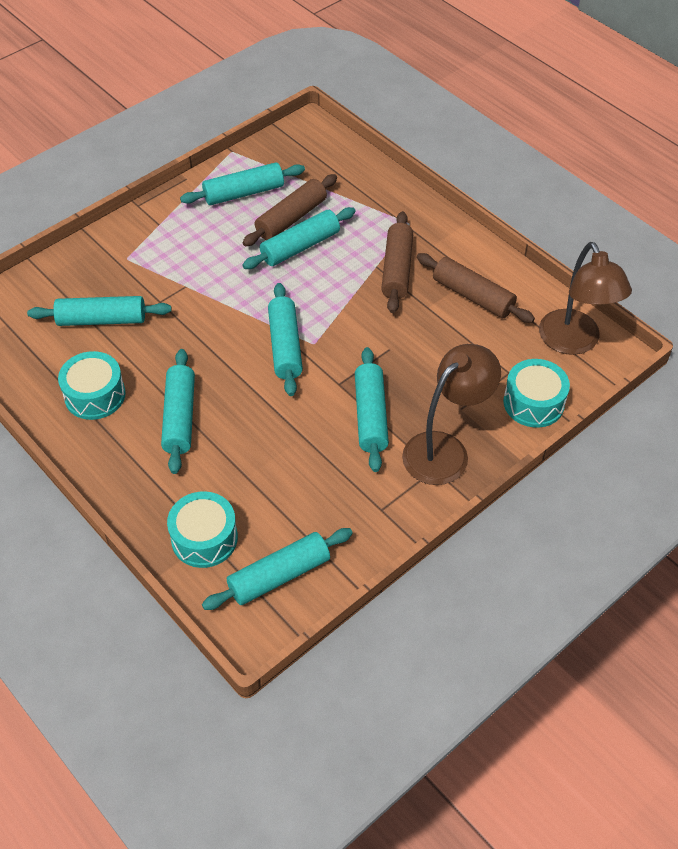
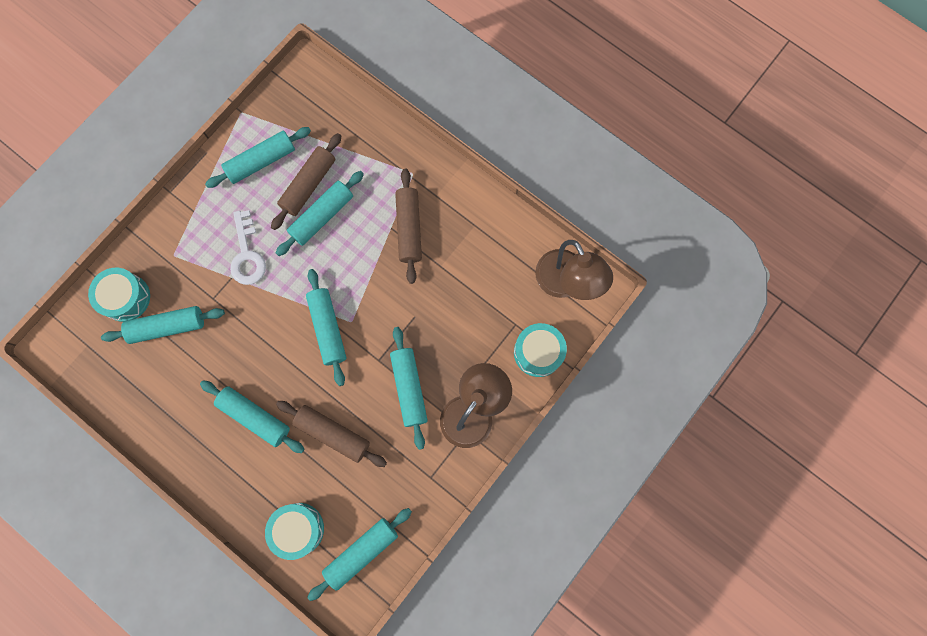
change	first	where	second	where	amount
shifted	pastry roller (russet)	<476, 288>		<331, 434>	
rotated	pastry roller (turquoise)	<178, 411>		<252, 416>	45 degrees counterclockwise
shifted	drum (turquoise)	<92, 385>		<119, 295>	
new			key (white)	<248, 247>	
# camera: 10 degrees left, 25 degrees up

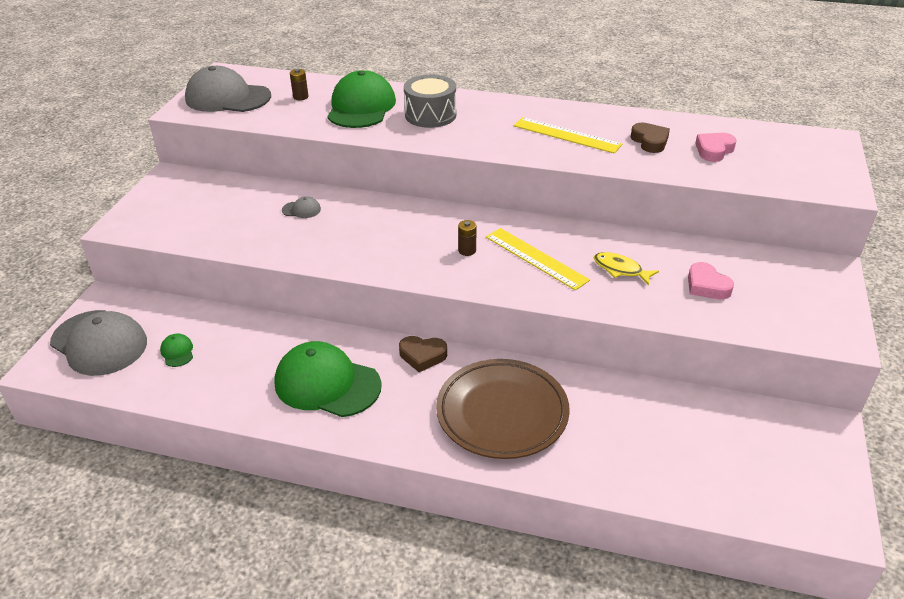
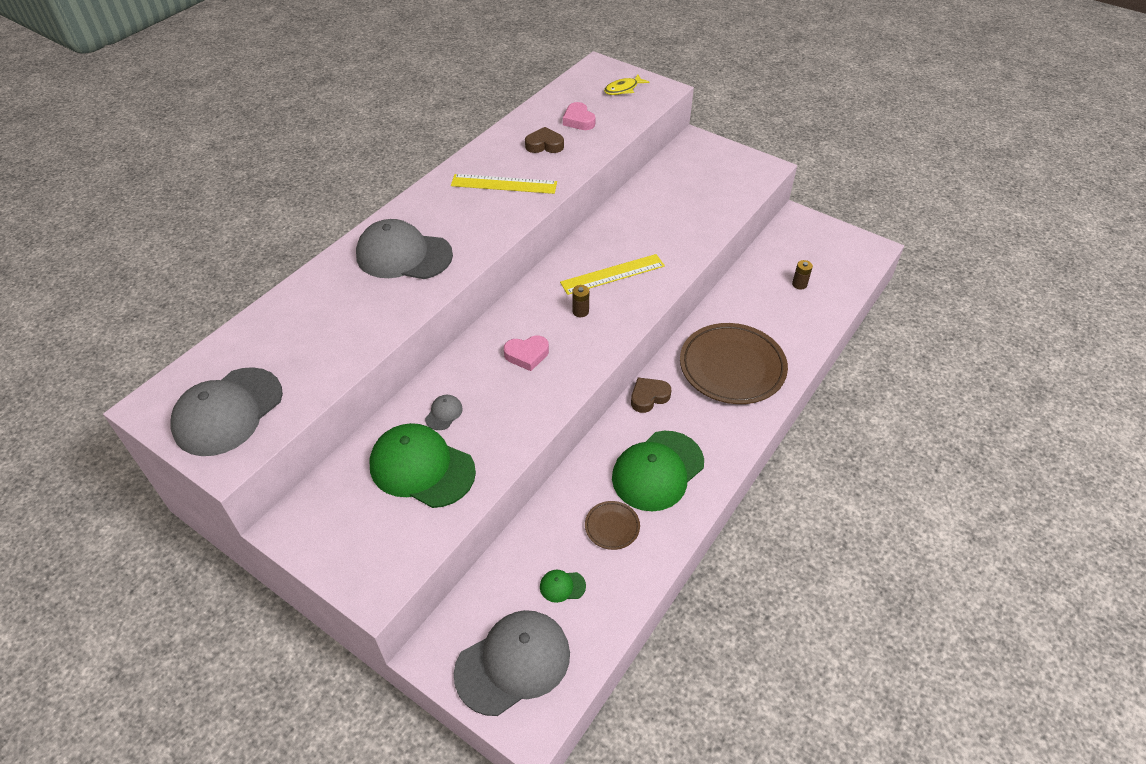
change	first	where	second	where	amount
shifted	battery (russet)	<299, 84>		<802, 275>	
shifted	cap (leaf-green)	<361, 99>		<423, 465>	
swapped	drum (grey)	<430, 101>	cap (grey)	<404, 249>	
rotated	ruler (golden)	<568, 135>		<504, 184>	45 degrees clockwise
shifted	toy fish (golden)	<626, 268>		<626, 84>	
shifted	heart shape (rose-pink)	<711, 280>		<526, 353>	
rotated	heart shape (russet)	<423, 354>		<651, 395>	150 degrees counterclockwise
new			dinner plate (russet)	<612, 525>	
# camera: 70 degrees left, 10 degrees up

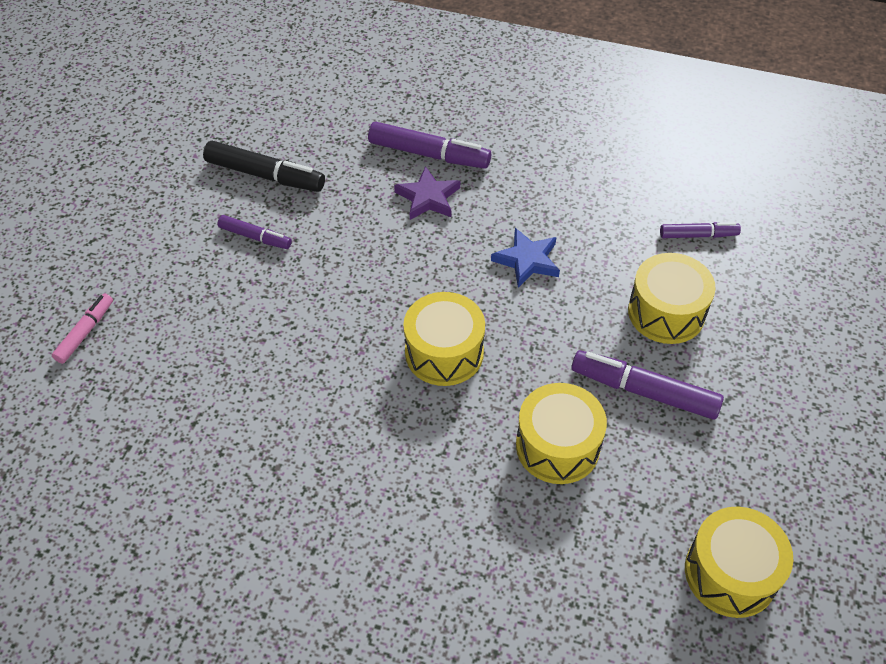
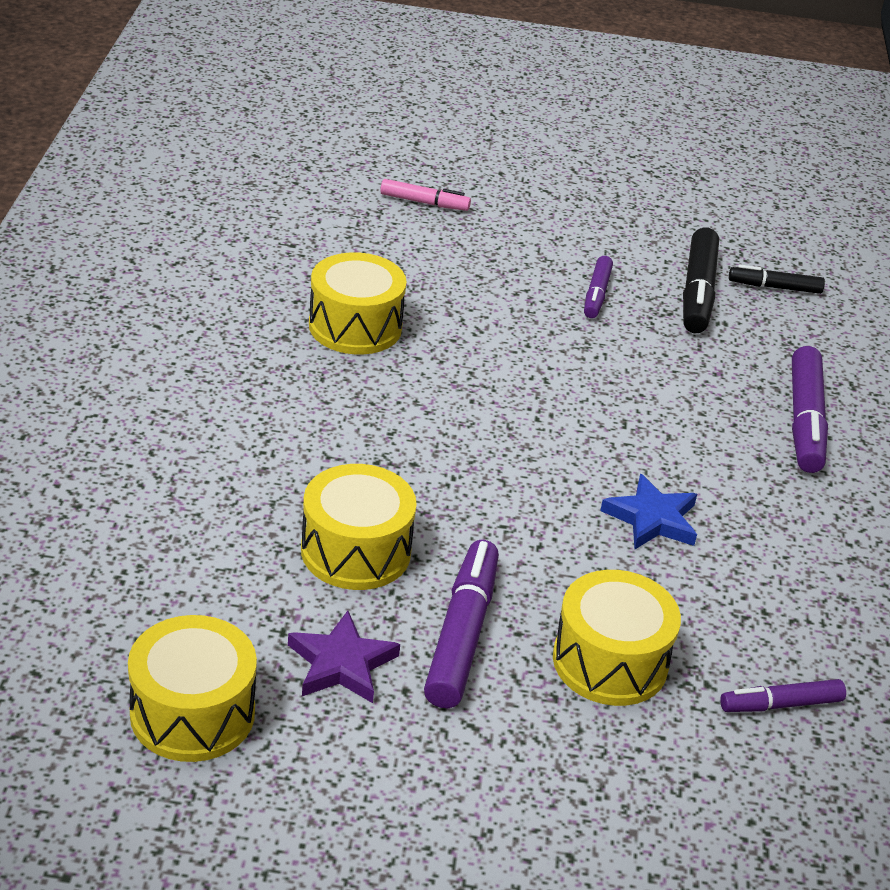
change	first	where	second	where	amount
shifted	star shape (purple)	<427, 193>		<344, 657>	
rotated	felt pen (purple)	<700, 230>		<783, 695>	90 degrees clockwise
shifted	drum (golden)	<444, 339>		<357, 303>	
new			felt pen (ebony)	<777, 279>	
# camera: 75 degrees right, 15 degrees down

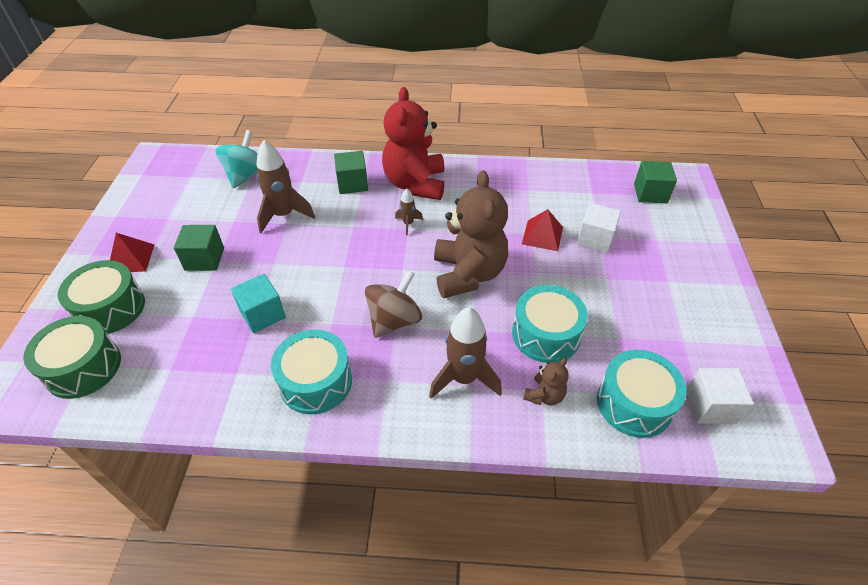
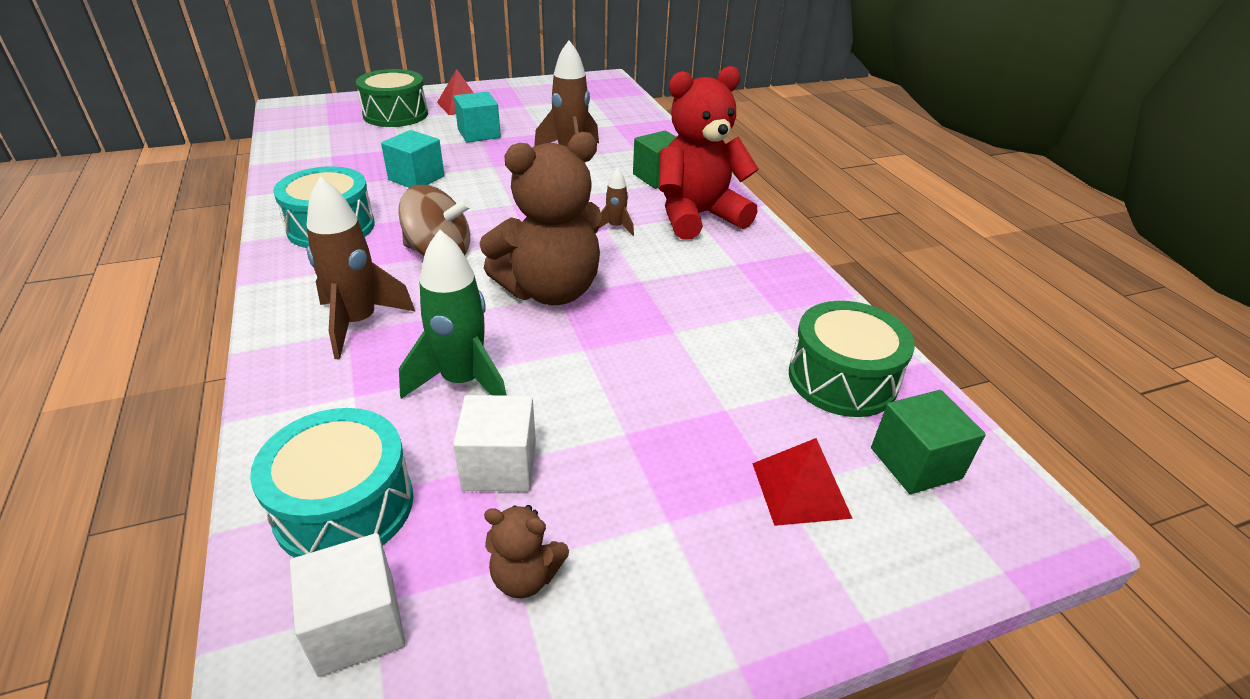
change	first	where	second	where	amount
gone	spinning top (turquoise)	<237, 159>			
shifted	solid cube (white)	<599, 228>		<494, 443>	
shifted	pyramid shape (scarlet)	<542, 230>		<802, 482>	
repainted	solid cube (leaf-green)	<199, 248>	solid cube (turquoise)	<477, 117>	
swapped	drum (turquoise)	<550, 324>	rocket (leaf-green)	<453, 314>	
shifted	drum (leaf-green)	<72, 357>		<852, 359>	
shifted	stuffed bear (russet)	<546, 382>		<526, 551>	
# camera: 65 degrees right, 10 degrees down

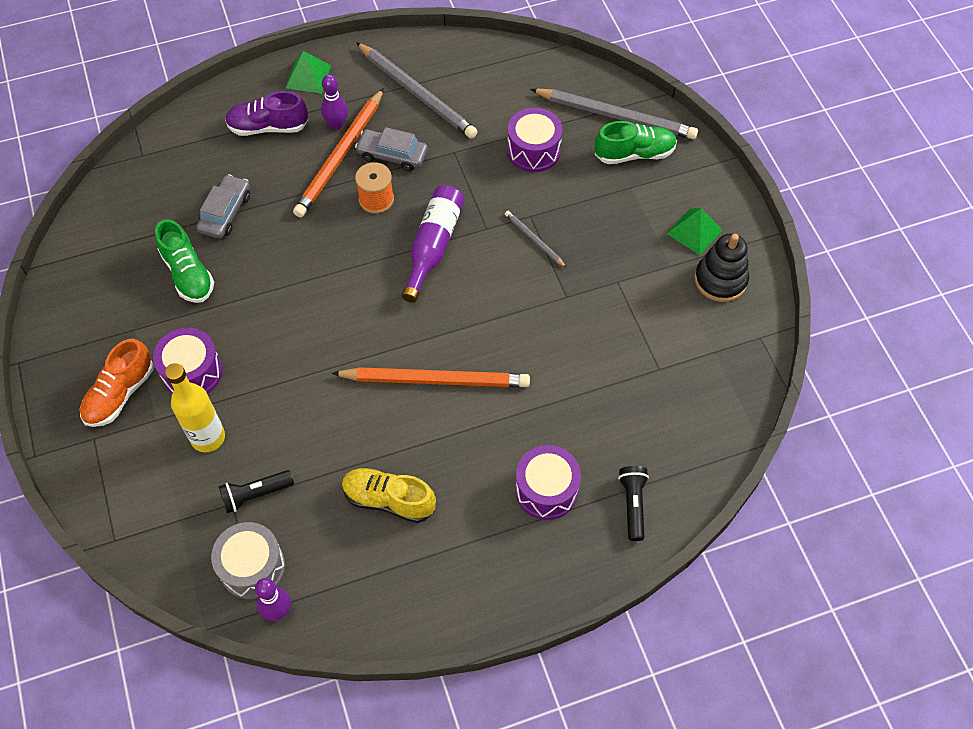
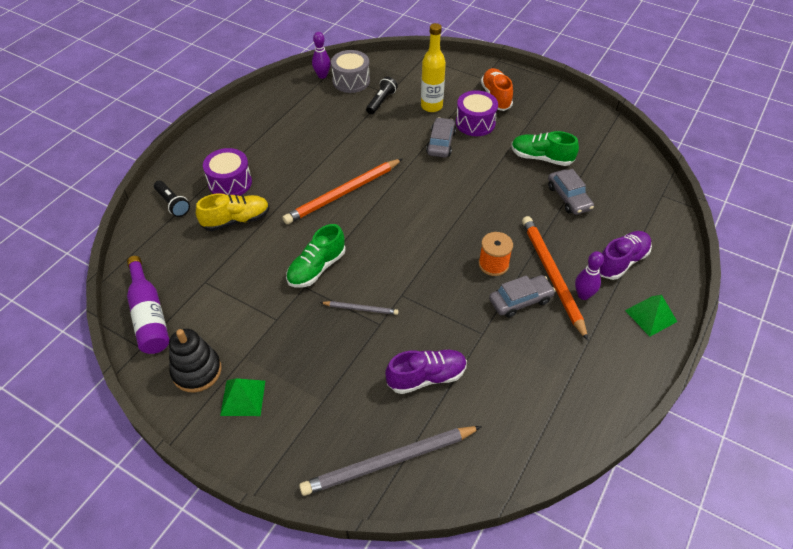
change	first	where	second	where	amount
gone	wooden pencil (grey)	<417, 90>			
swapped	drum (purple)	<535, 140>	sneaker (purple)	<426, 372>	
shifted	sneaker (leaf-green)	<636, 142>		<316, 256>	
shifted	flask (purple)	<433, 244>		<148, 305>	
shifted	sneaker (golden)	<389, 495>		<233, 212>	
new			toy car (grey)	<441, 137>	
# camera: 140 degrees right, 10 degrees down

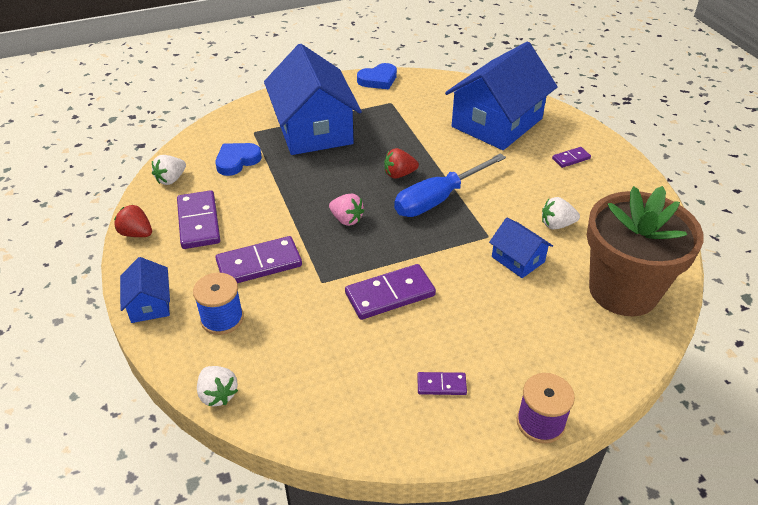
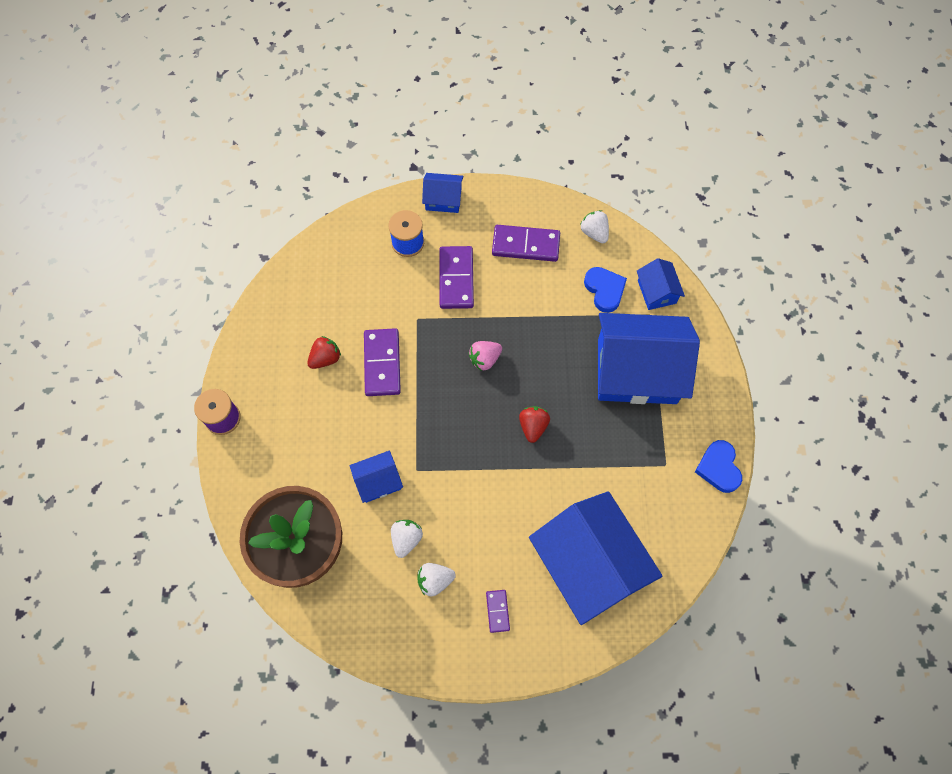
change	first	where	second	where	amount
gone	hand screwdriver (royal blue)	<450, 185>			
shifted	strawberry (scarlet)	<133, 221>		<324, 352>	
shifted	strawberry (white)	<217, 386>		<436, 580>	
gone	domino (purple)	<442, 383>			
new			house (royal blue)	<661, 284>	
# camera: 110 degrees right, 25 degrees up

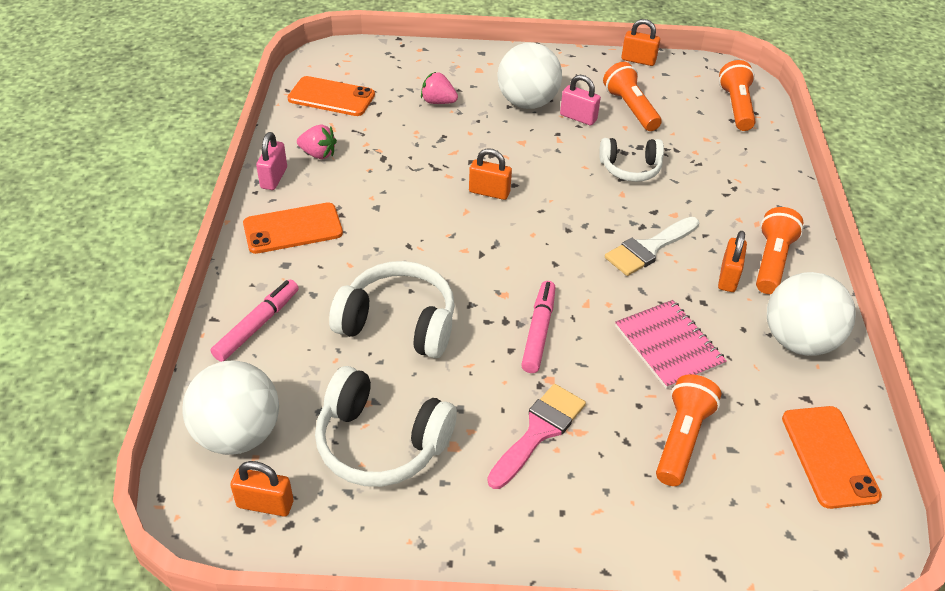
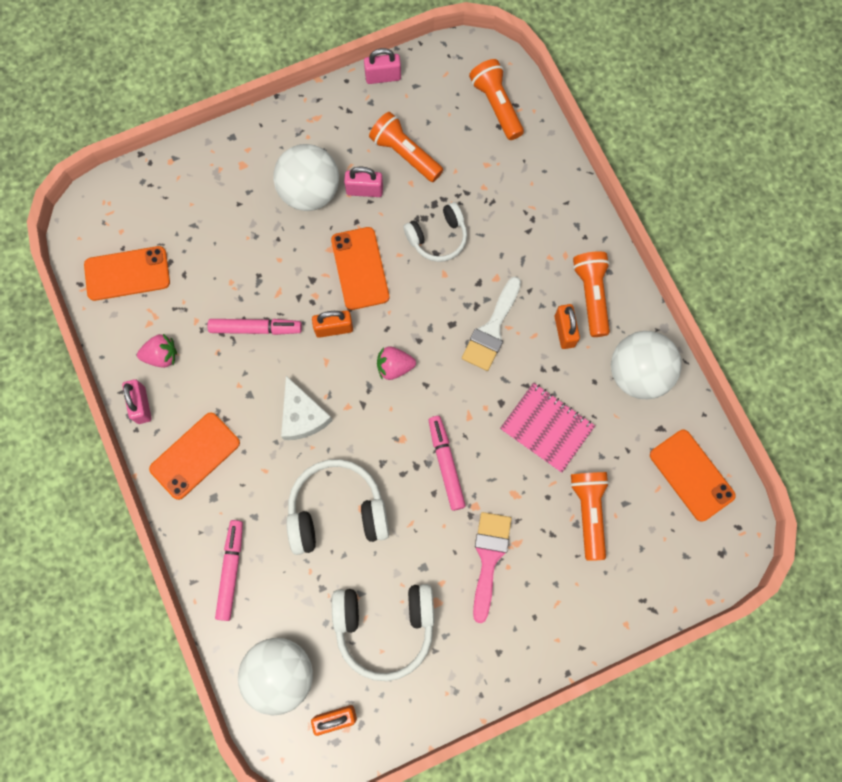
change	first	where	second	where	amount
repainted	padlock (orange)	<640, 42>	padlock (rose-pink)	<382, 66>	
shifted	strawberry (rose-pink)	<439, 88>		<396, 363>	
new			phone (orange)	<360, 268>	
new			felt pen (rose-pink)	<254, 327>	
new			piece of cheese (white)	<307, 408>	
# camera: 25 degrees left, 30 degrees up

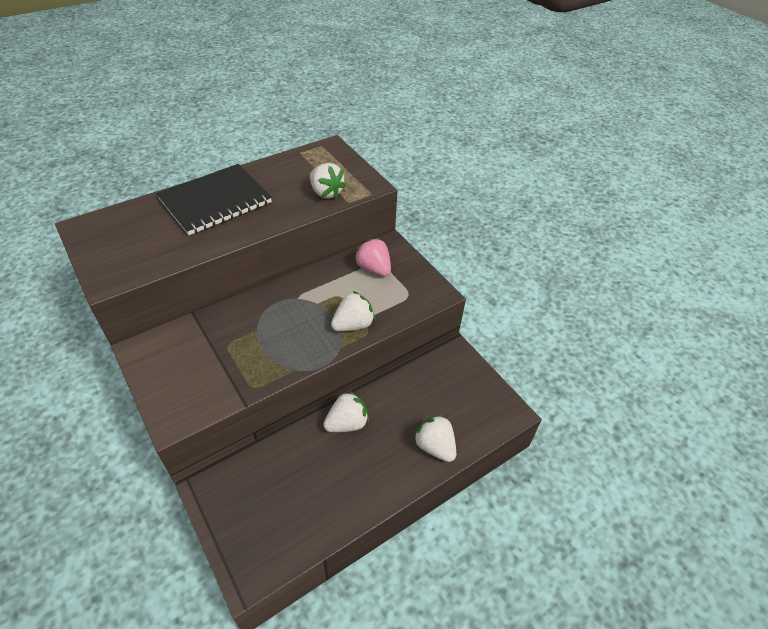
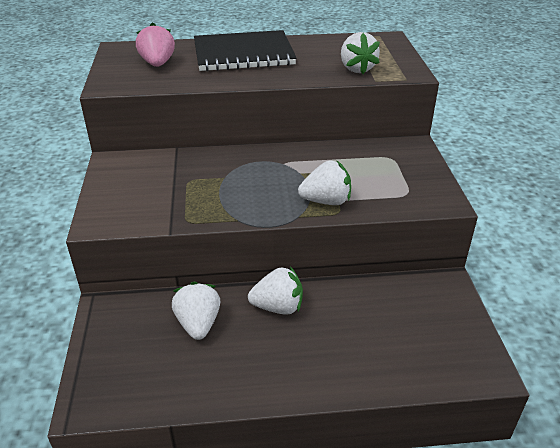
change	first	where	second	where	amount
shifted	strawberry (rose-pink)	<372, 257>		<155, 44>	
shifted	strawberry (white)	<434, 438>		<196, 311>	
# camera: 30 degrees right, 10 degrees down

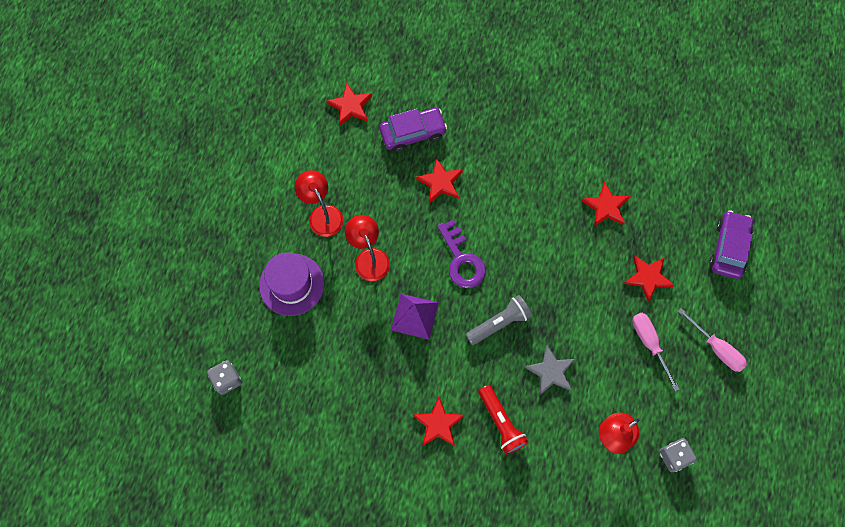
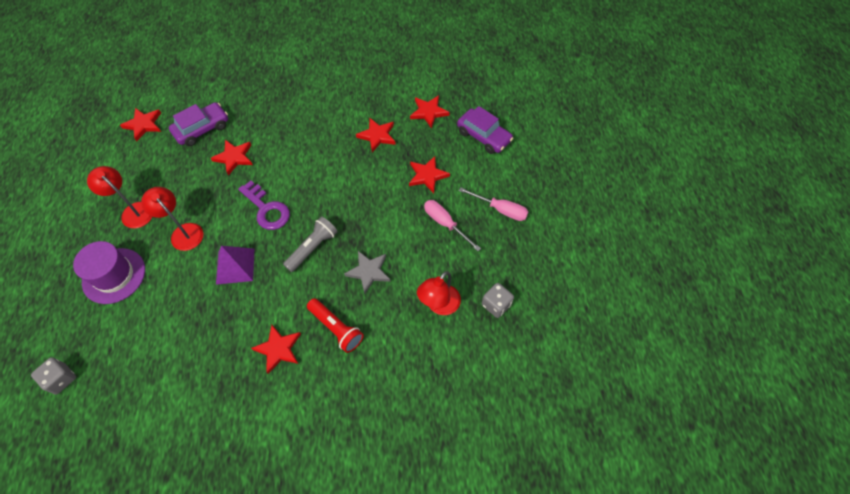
change	first	where	second	where	amount
rotated	toy car (purple)	<731, 245>		<485, 130>	135 degrees clockwise
new			star shape (scarlet)	<430, 112>	
# camera: 20 degrees left, 10 degrees down

